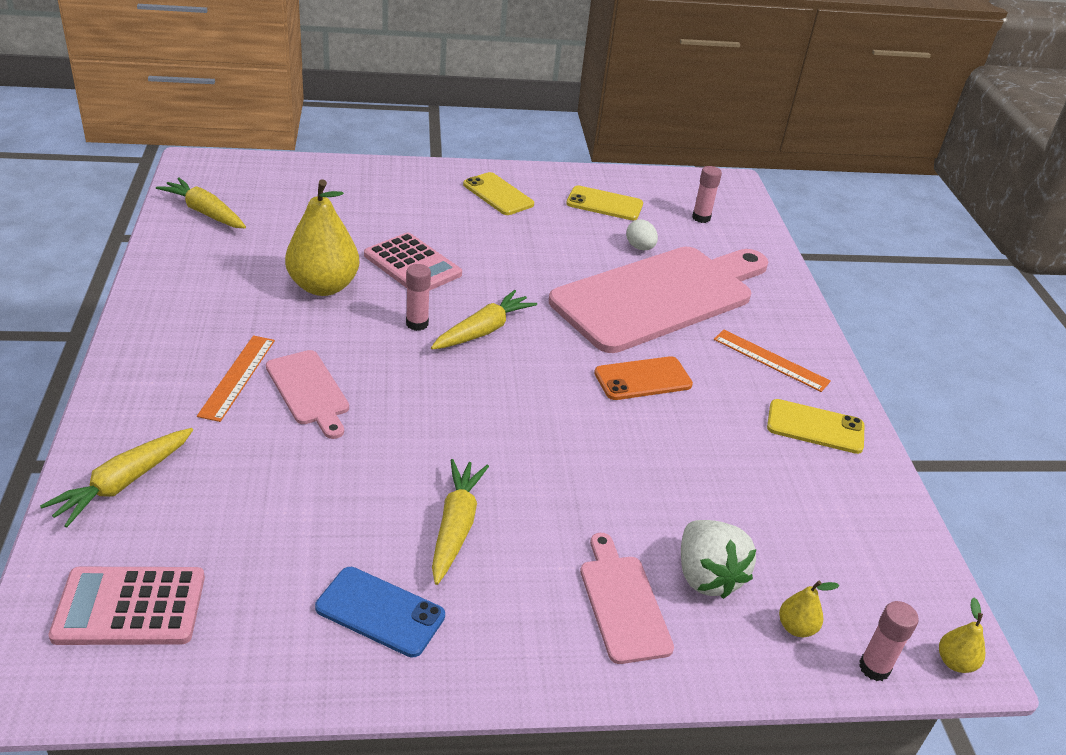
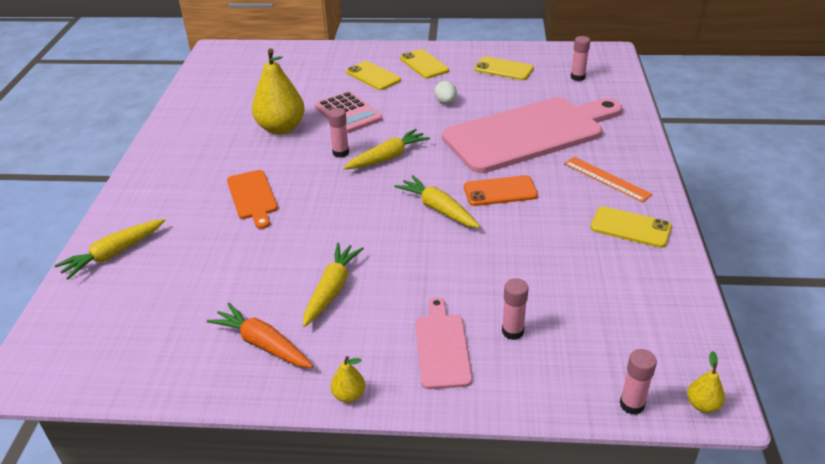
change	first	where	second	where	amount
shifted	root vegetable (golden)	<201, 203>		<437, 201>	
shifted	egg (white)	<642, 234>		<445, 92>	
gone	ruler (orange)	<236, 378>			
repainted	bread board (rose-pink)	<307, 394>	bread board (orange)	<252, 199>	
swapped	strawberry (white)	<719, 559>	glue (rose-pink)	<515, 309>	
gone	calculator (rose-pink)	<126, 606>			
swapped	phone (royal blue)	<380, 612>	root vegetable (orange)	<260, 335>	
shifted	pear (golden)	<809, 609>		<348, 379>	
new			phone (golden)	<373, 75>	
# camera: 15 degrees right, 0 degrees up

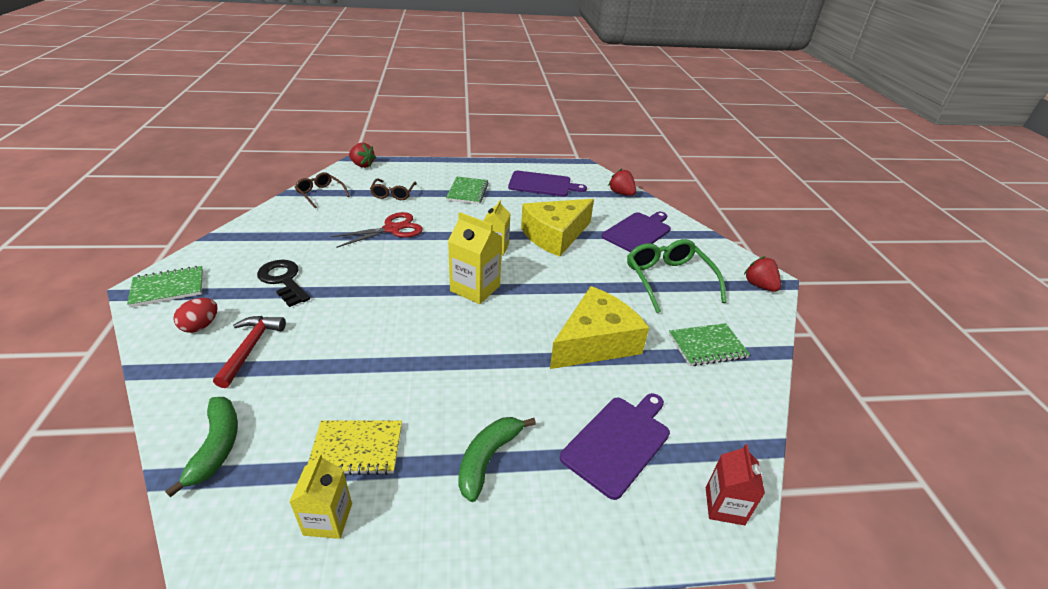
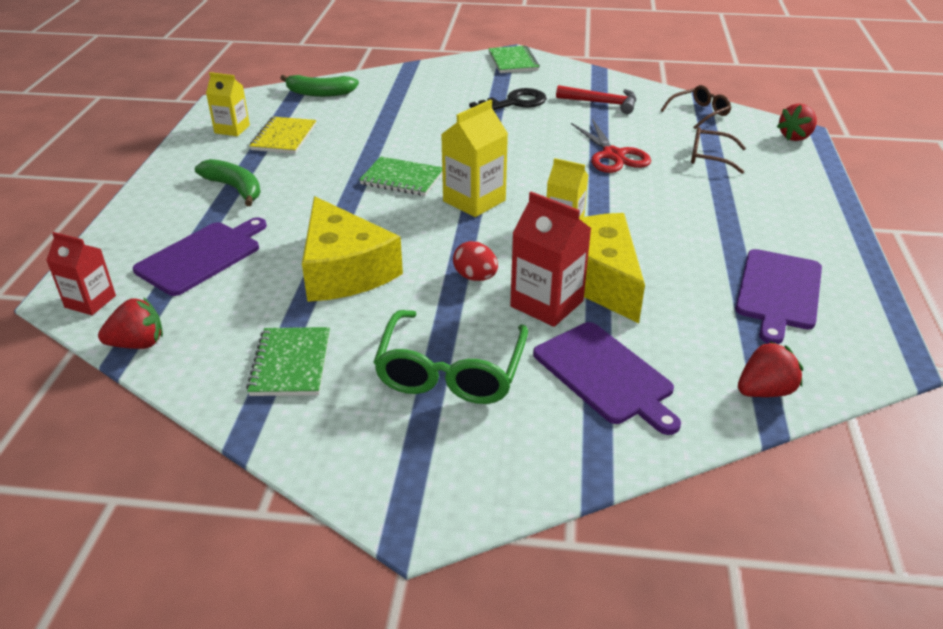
change	first	where	second	where	amount
shifted	notebook (leaf-green)	<467, 190>		<400, 176>	
rotated	glasses (leaf-green)	<677, 276>		<450, 357>	105 degrees clockwise
shifted	strawberry (scarlet)	<762, 274>		<130, 323>	
shifted	egg (scarlet)	<195, 315>		<475, 261>	
shifted	carpenter's hammer (scarlet)	<249, 352>		<596, 99>	
rotated	bread board (purple)	<615, 446>		<200, 256>	105 degrees counterclockwise
new			milk carton (scarlet)	<551, 259>	
# camera: 105 degrees right, 0 degrees up

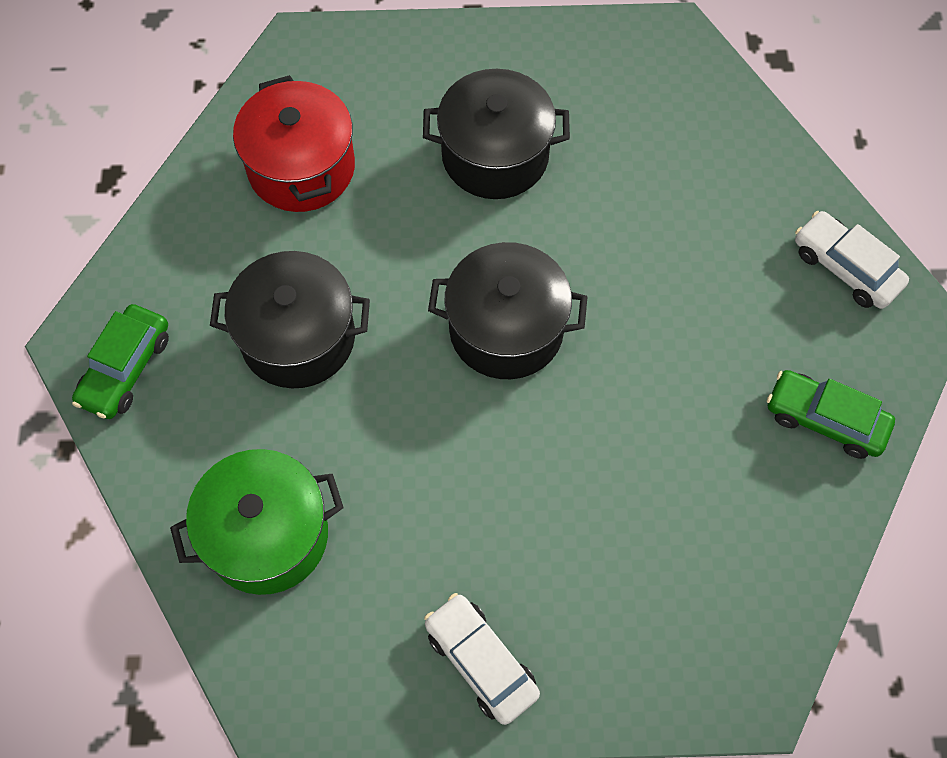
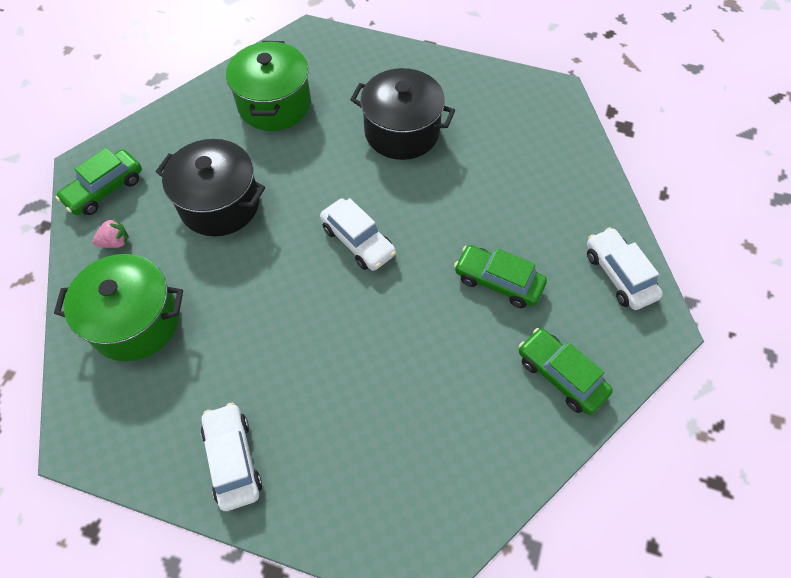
change	first	where	second	where	amount
repainted	pot (scarlet)	<294, 143>	pot (leaf-green)	<268, 86>	
swapped	pot (ebony)	<508, 310>	toy car (white)	<358, 234>	
new			strawberry (rose-pink)	<111, 232>	
new			toy car (leaf-green)	<500, 276>	
# camera: 20 degrees right, 5 degrees down

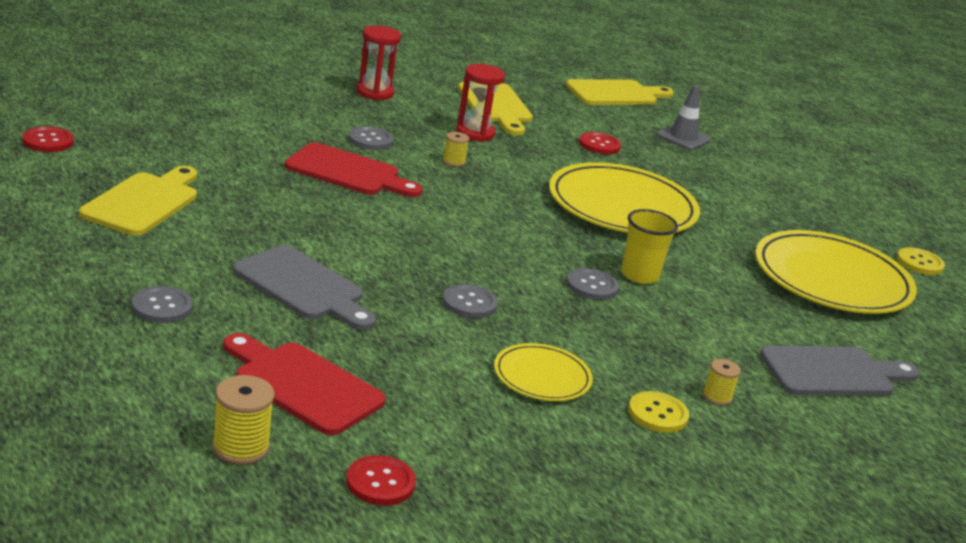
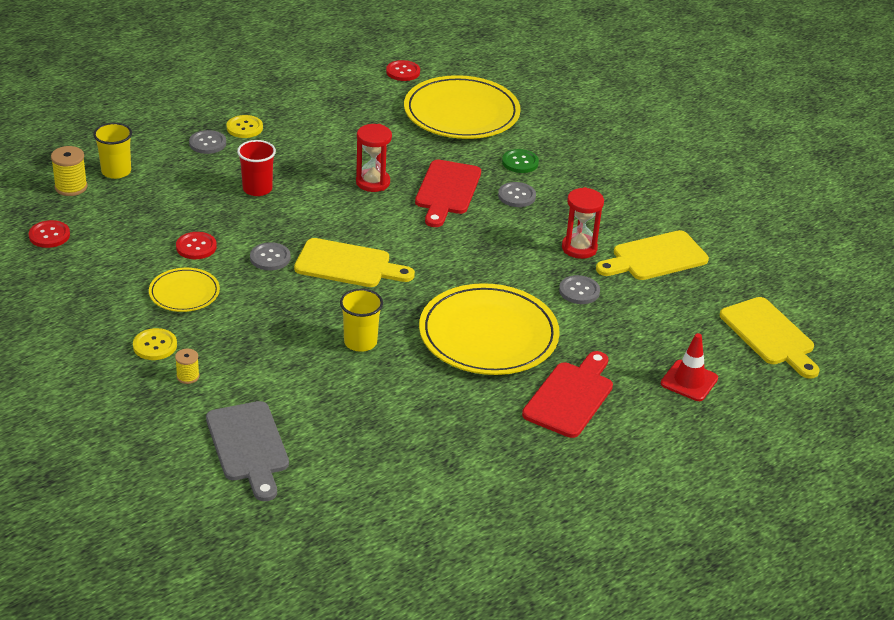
change	first	where	second	where	amount
shifted	sandglass (scarlet)	<378, 63>		<374, 158>	
repainted	traffic cone (grey)	<683, 117>	traffic cone (scarlet)	<689, 367>	
gone	bobbin (golden)	<456, 149>			
shifted	shirt button (scarlet)	<600, 143>		<196, 245>	
shifted	bread board (golden)	<138, 201>		<354, 262>	
shifted	dinner plate (golden)	<836, 272>		<462, 107>	
swapped	bread board (grey)	<304, 287>	tumbler (scarlet)	<256, 168>	
shifted	shirt button (golden)	<921, 261>		<245, 126>	
shifted	shirt button (grey)	<592, 284>		<579, 289>	
shifted	bread board (scarlet)	<304, 384>		<567, 394>	
new			tumbler (golden)	<112, 151>	
new			shirt button (leaf-green)	<520, 161>	
# camera: 85 degrees right, 10 degrees up

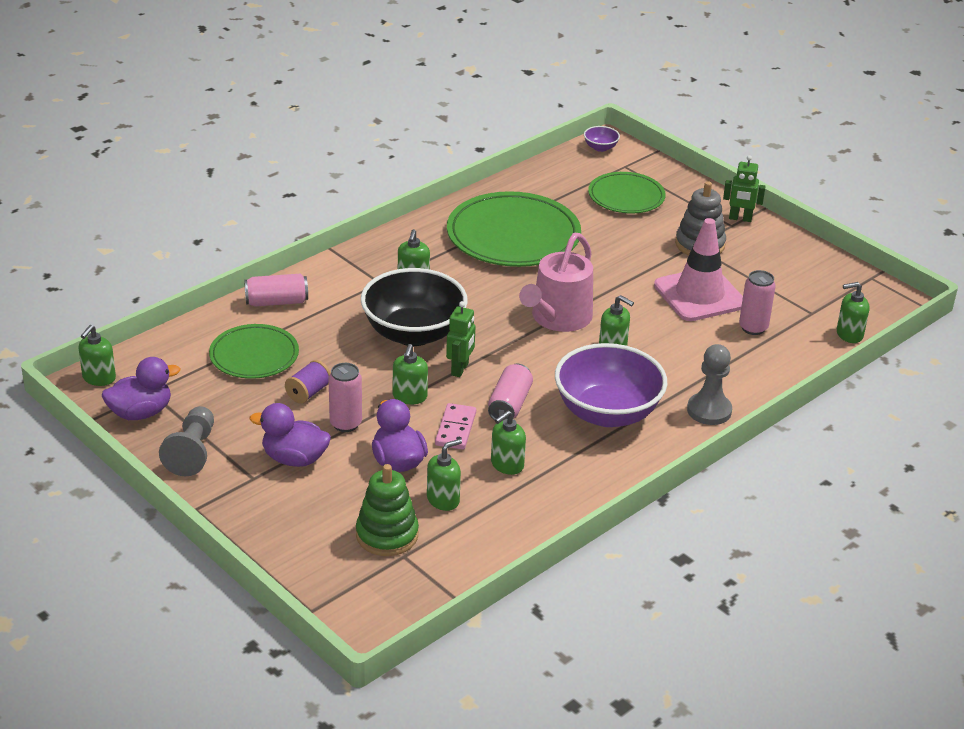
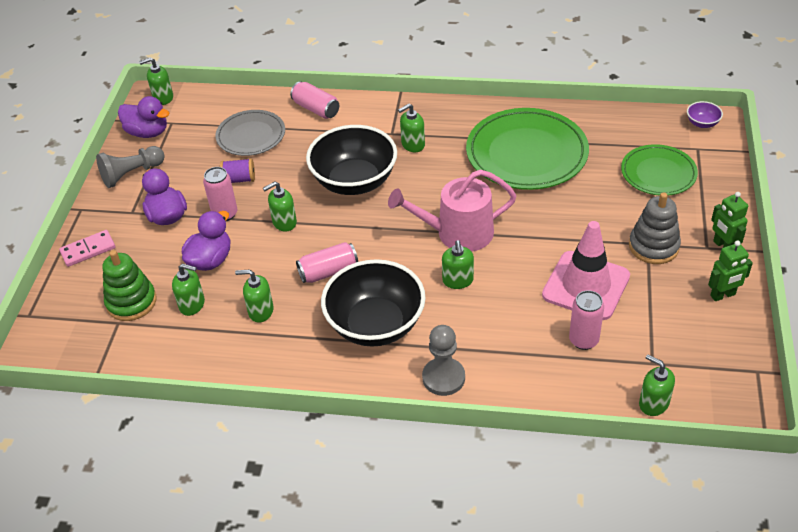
change	first	where	second	where	amount
shifted	robot figure (leaf-green)	<460, 339>		<730, 270>	
repainted	dinner plate (leaf-green)	<254, 351>	dinner plate (grey)	<250, 133>	
repainted	serving bowl (purple)	<611, 385>	serving bowl (ebony)	<373, 303>	
shifted	domino (rose-pink)	<455, 426>		<87, 248>	
# camera: 55 degrees right, 10 degrees up

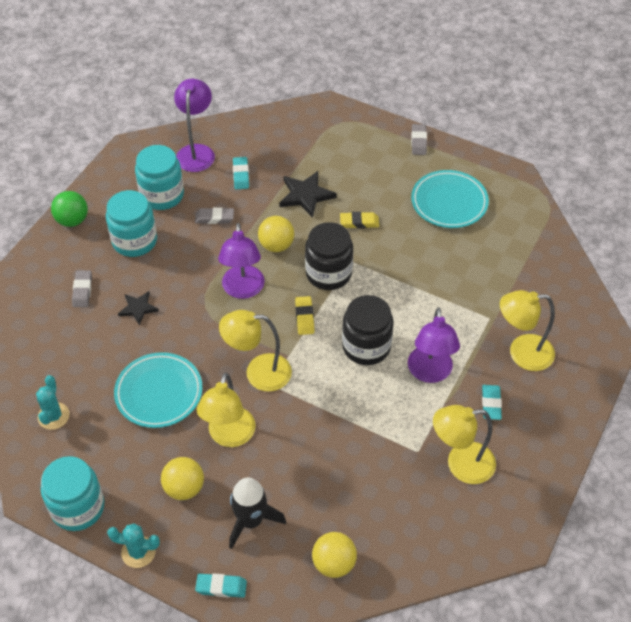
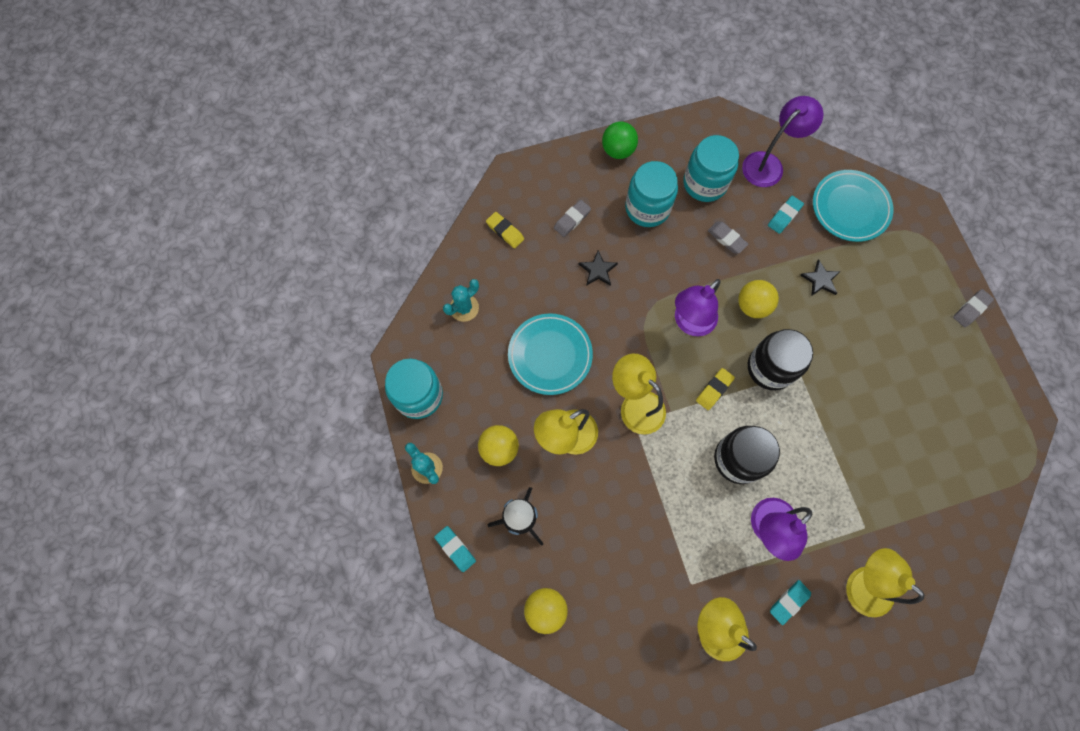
change	first	where	second	where	amount
shifted	dinner plate (turquoise)	<450, 199>		<853, 206>	
scaled	star shape (ebony)	<308, 194>		<820, 278>	x0.63
shifted	gum eraser (golden)	<359, 220>		<505, 230>	
# camera: 45 degrees right, 20 degrees up

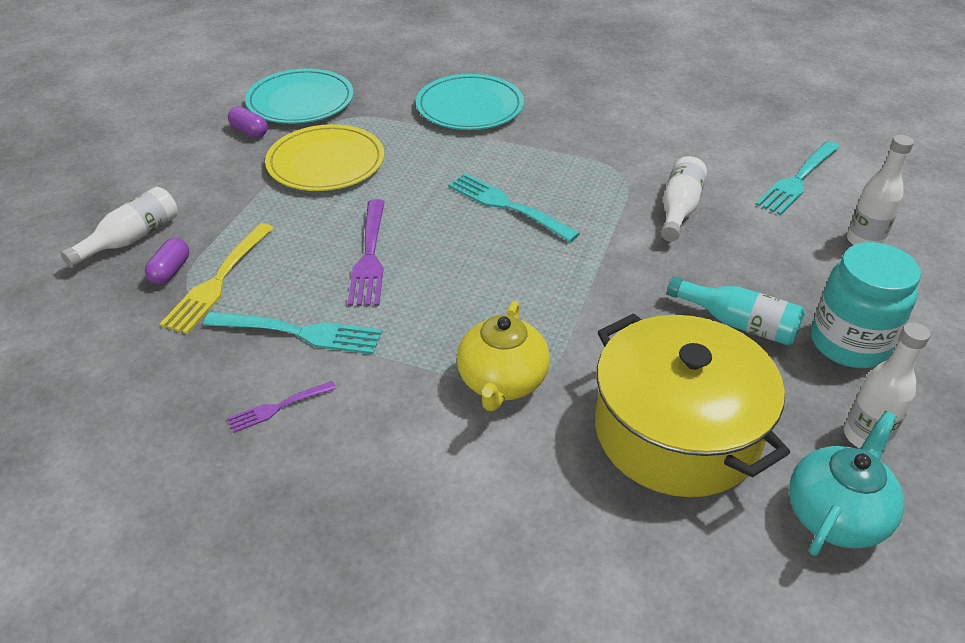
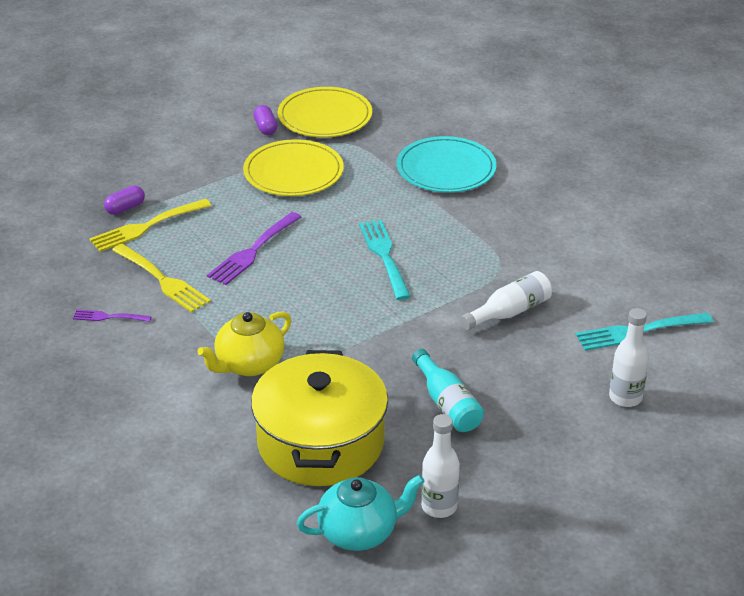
change	first	where	second	where	amount
repainted	dinner plate (turquoise)	<299, 96>	dinner plate (golden)	<325, 112>	
gone	flask (white)	<119, 227>			
gone	preserve jar (turquoise)	<866, 305>			
repainted	table fork (turquoise)	<292, 333>	table fork (golden)	<161, 278>	
# camera: 35 degrees right, 5 degrees down

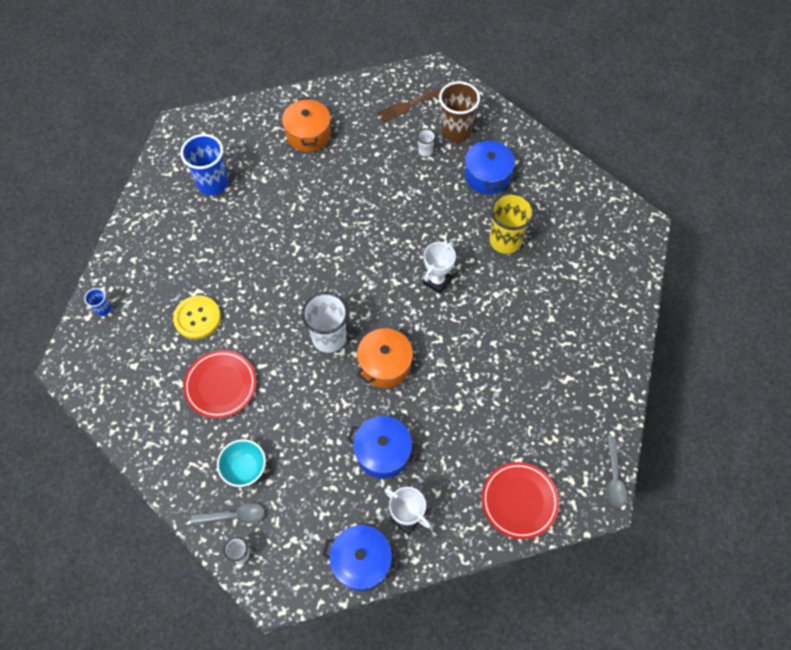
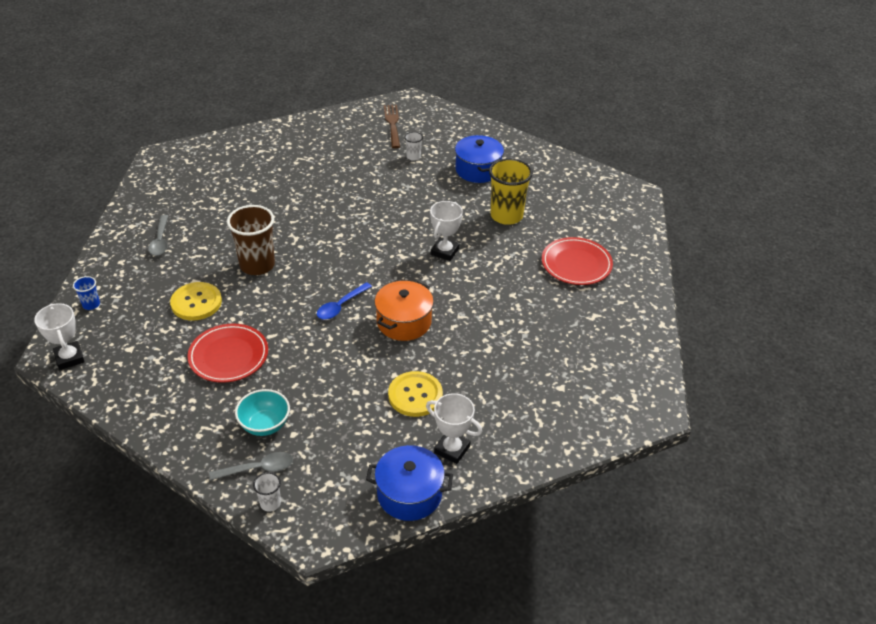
change	first	where	second	where	amount
shifted	tumbler (russet)	<459, 112>		<251, 240>	
rotated	table fork (russet)	<410, 104>		<392, 126>	120 degrees clockwise
gone	pot (orange)	<306, 125>			
gone	tumbler (royal blue)	<204, 164>			
swapped	tumbler (white)	<324, 322>	tablespoon (royal blue)	<344, 301>	
swapped	pot (royal blue)	<383, 447>	shirt button (golden)	<415, 394>	
shifted	tablespoon (grey)	<616, 472>		<158, 235>	
shifted	dinner plate (scarlet)	<520, 500>		<577, 261>	
new			trophy (white)	<59, 336>	
# camera: 10 degrees left, 20 degrees down

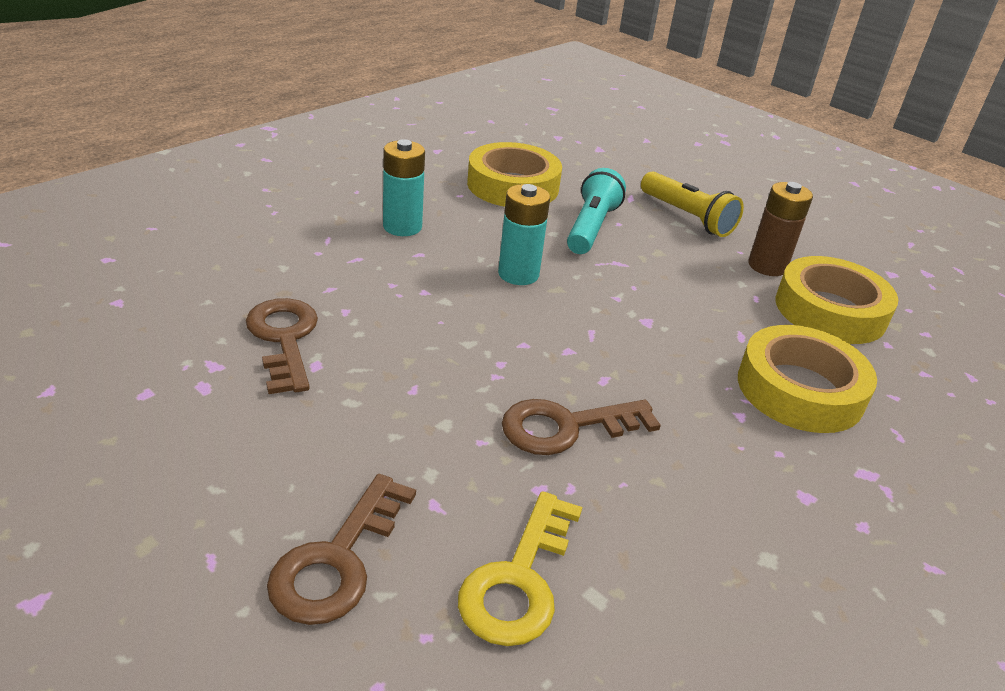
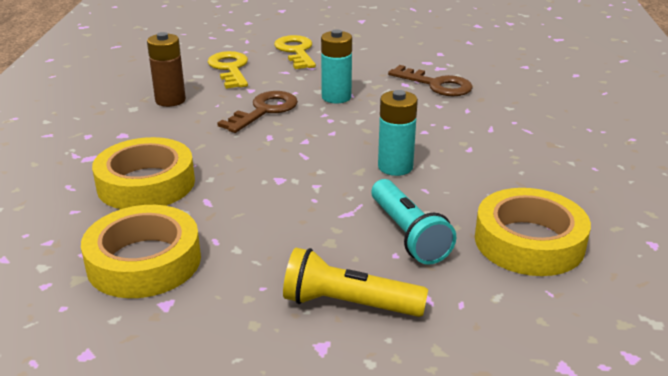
change	first	where	second	where	amount
shifted	battery (turquoise)	<404, 187>		<336, 66>	
shifted	battery (russet)	<780, 229>		<166, 69>	
repainted	key (russet)	<341, 549>	key (golden)	<295, 52>	
# camera: 145 degrees right, 5 degrees down

